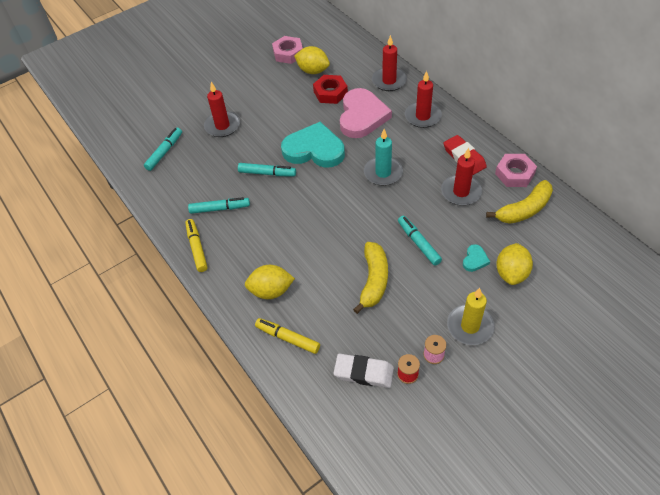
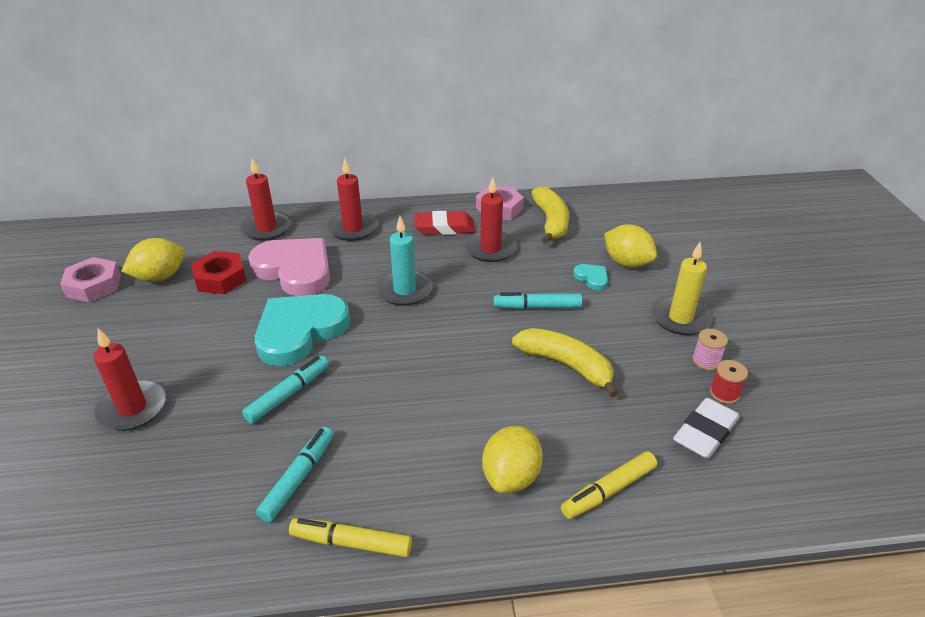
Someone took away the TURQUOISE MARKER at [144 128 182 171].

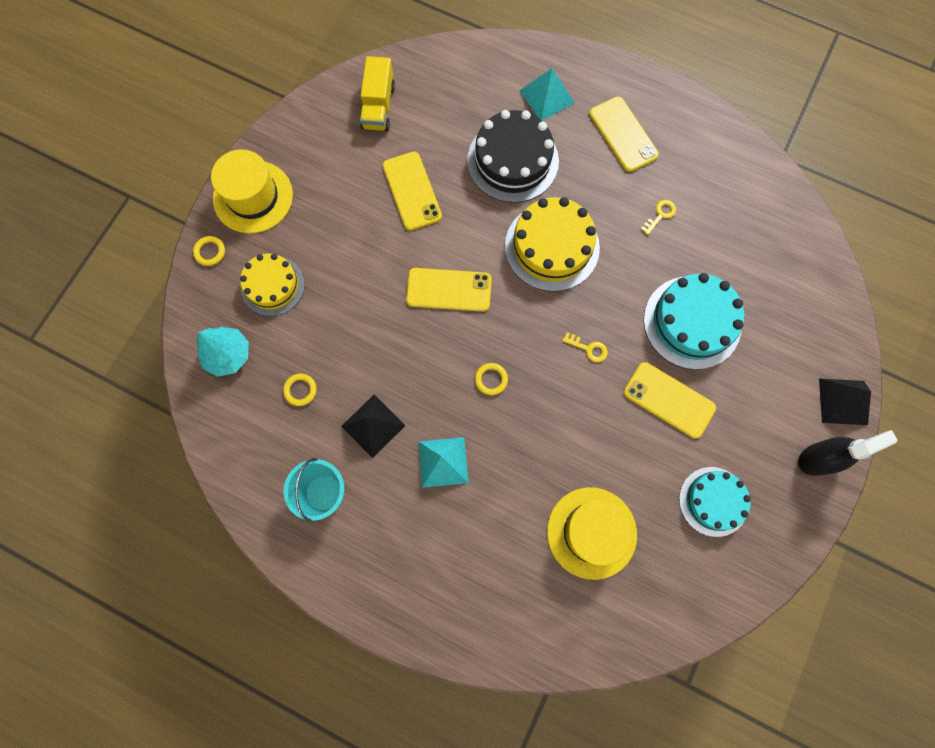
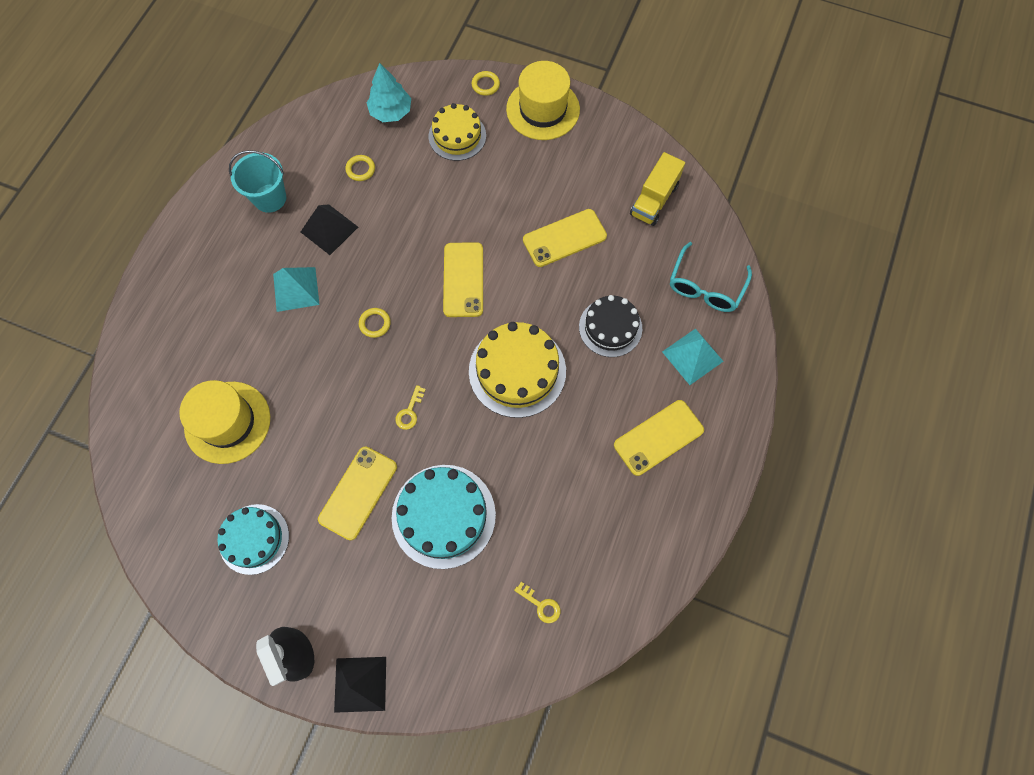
Someone rotated the YELLOW TRUCK at [360 56 395 131] by 60 degrees counterclockwise. Someone scaled the BLACK CAKE at [467 110 559 203] by 0.66. Someone carried the YELLOW KEY from [641 200 676 235] to [514 582 561 623]. Someone put down the TURQUOISE GLASSES at [670 242 752 312].

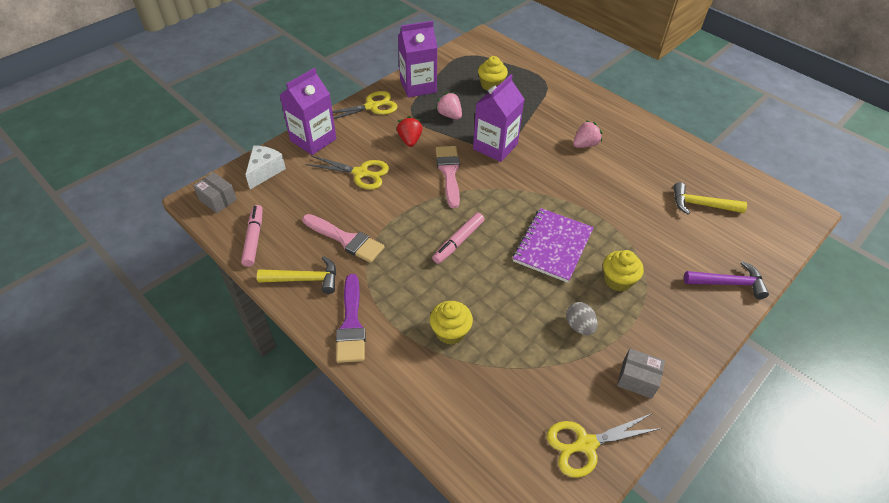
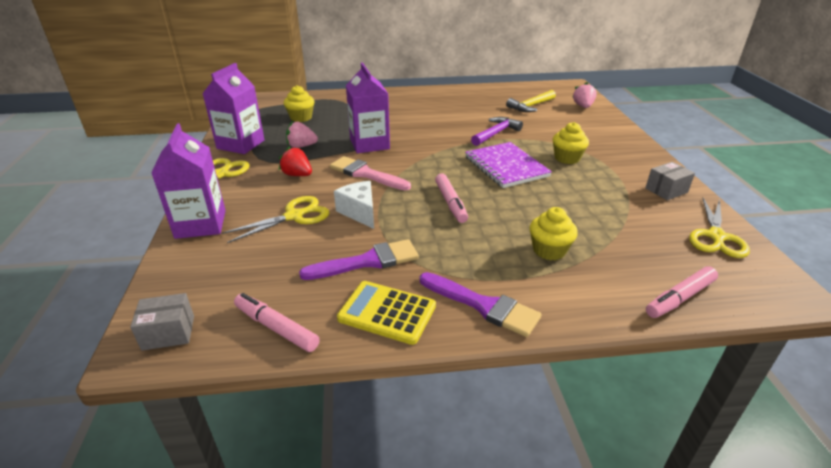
Someone carried the PINK STRAWBERRY from [573 121 602 148] to [573 82 597 108]. Someone carried the WHITE CHEESE from [245 145 286 189] to [334 181 374 229]. Someone repainted the PINK BRUSH at [303 214 384 263], which became the PURPLE BRUSH at [299 239 419 280]. Someone swapped the YELLOW HAMMER at [257 256 336 294] for the YELLOW CALCULATOR at [337 281 436 345]. Someone carried the PURPLE HAMMER from [684 261 769 299] to [471 117 523 146]. Someone took away the GREY EGG at [566 302 598 335]. Someone put down the PINK MARKER at [646 266 718 318].

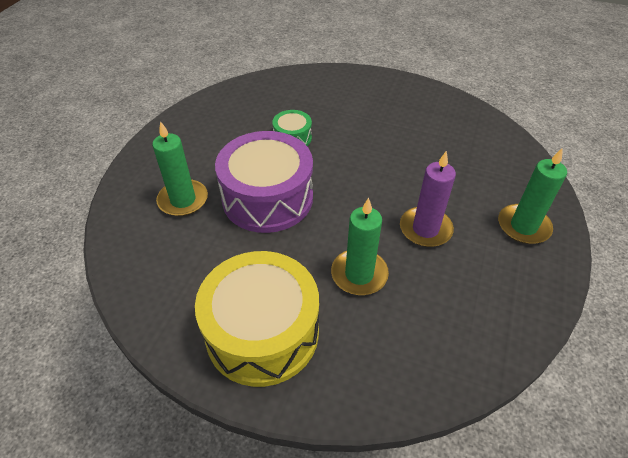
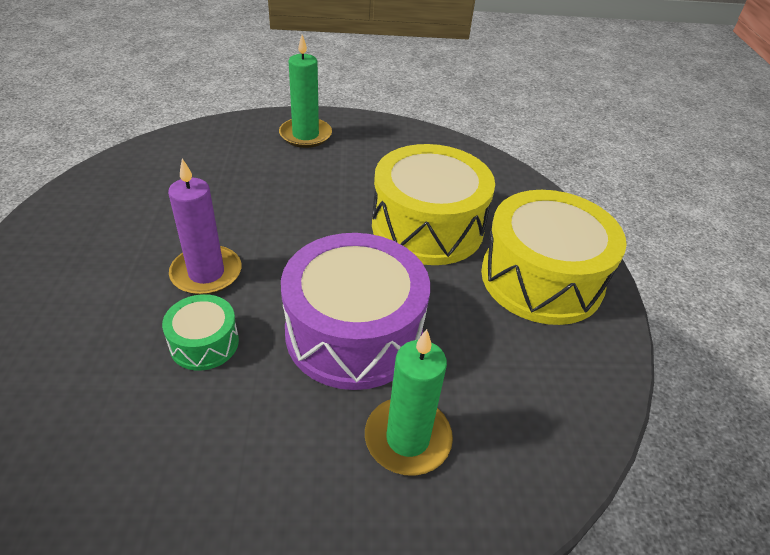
Someone carried the PURPLE CANDLE from [400 151 456 247] to [168 158 241 295]. Someone swapped the GREEN CANDLE at [331 198 389 295] for the YELLOW DRUM at [372 144 495 265].

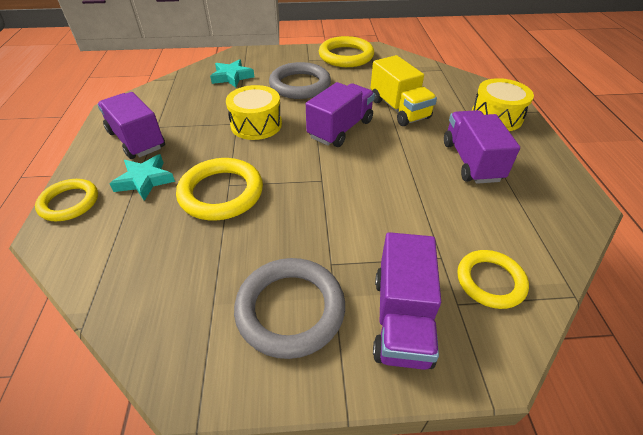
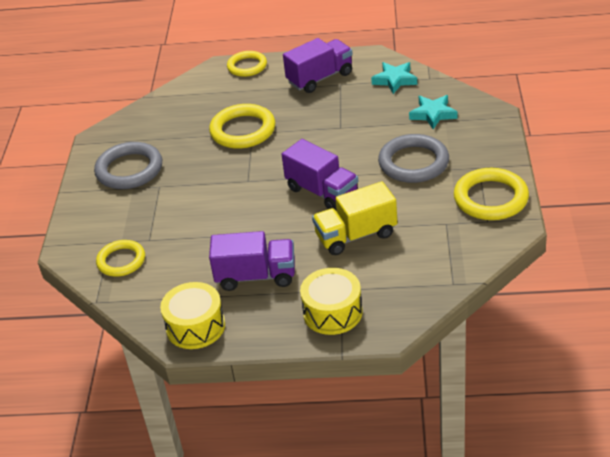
Someone carried the YELLOW DRUM from [226 85 282 140] to [160 282 225 349]. Someone carried the TURQUOISE STAR from [109 154 175 201] to [371 62 417 94]. Someone took away the PURPLE TRUCK at [373 232 441 370].

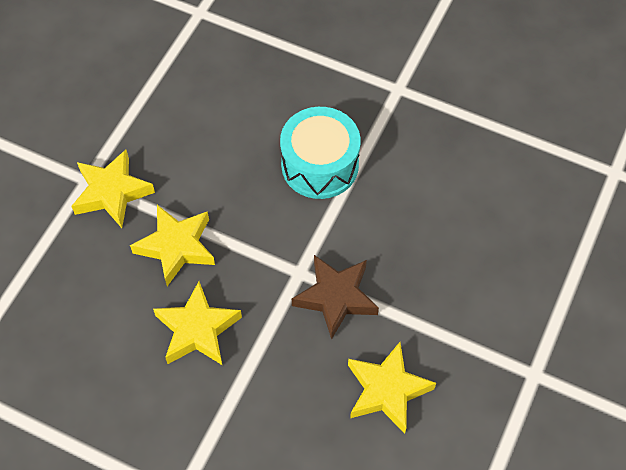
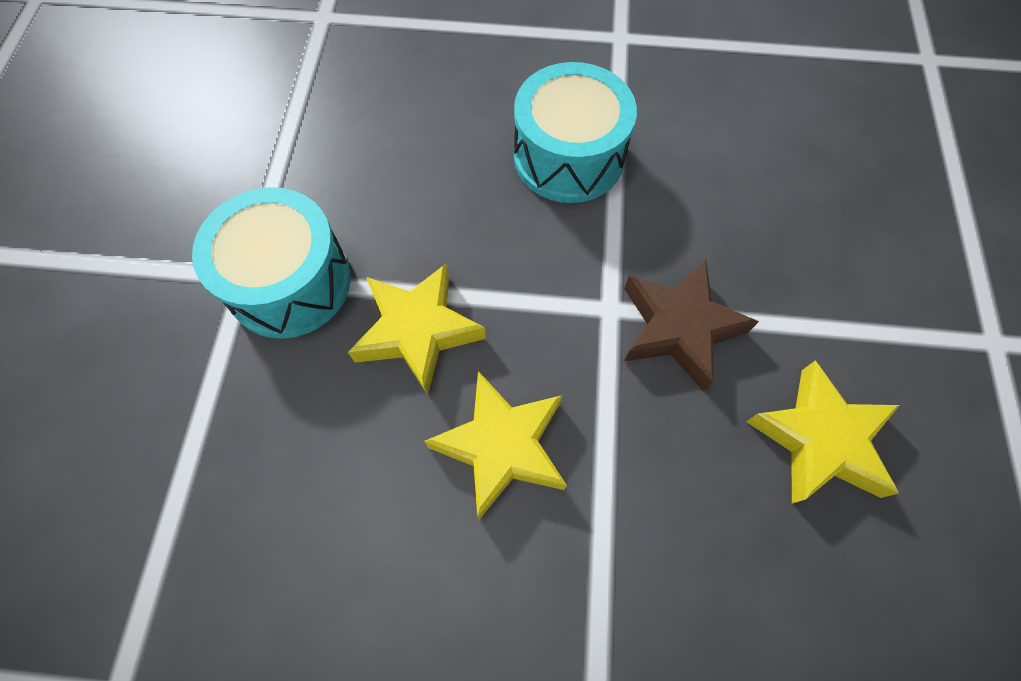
Someone swapped the YELLOW STAR at [71 149 155 228] for the TURQUOISE DRUM at [192 187 351 339].

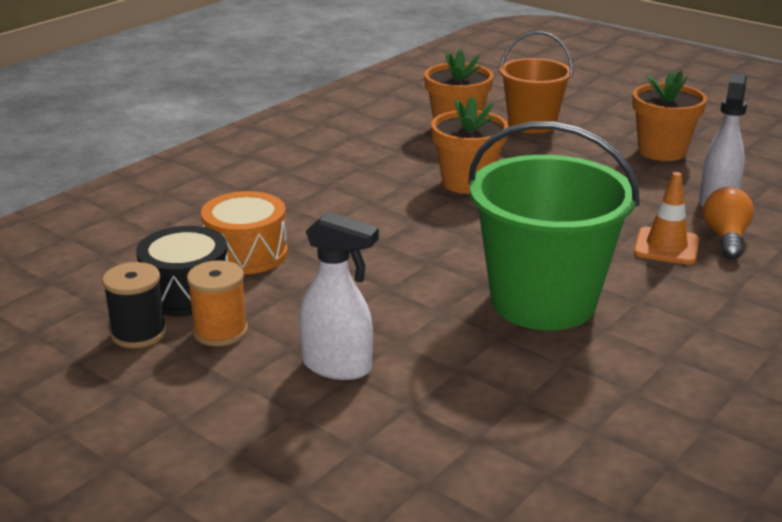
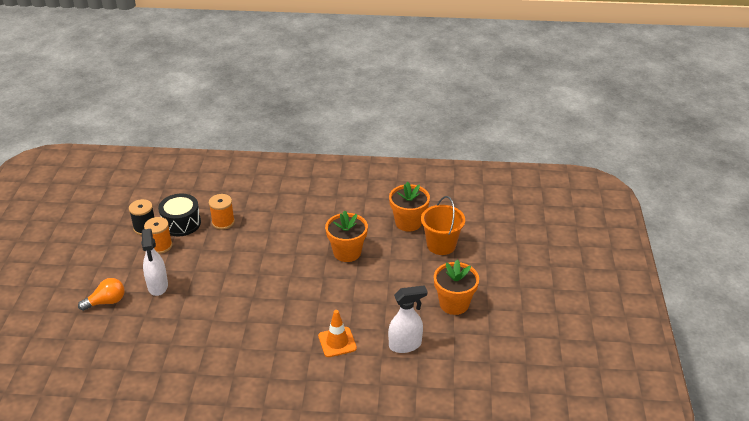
Someone took away the GREEN BUCKET at [468 122 640 330]. Someone carried the ORANGE LIGHT BULB from [703 187 754 259] to [78 278 125 311]. Someone swapped the ORANGE DRUM at [201 191 288 274] for the ORANGE SPOOL at [209 194 235 230].

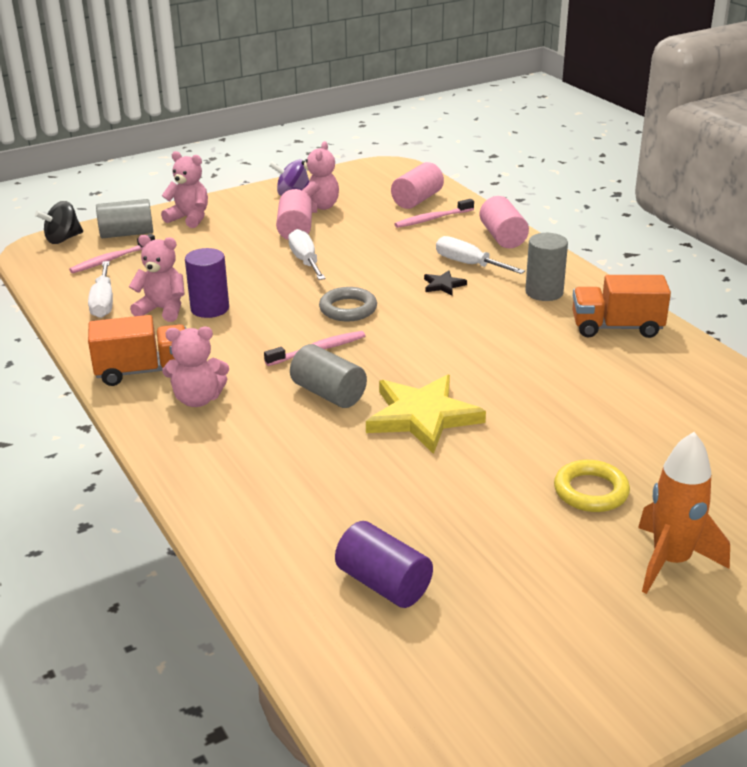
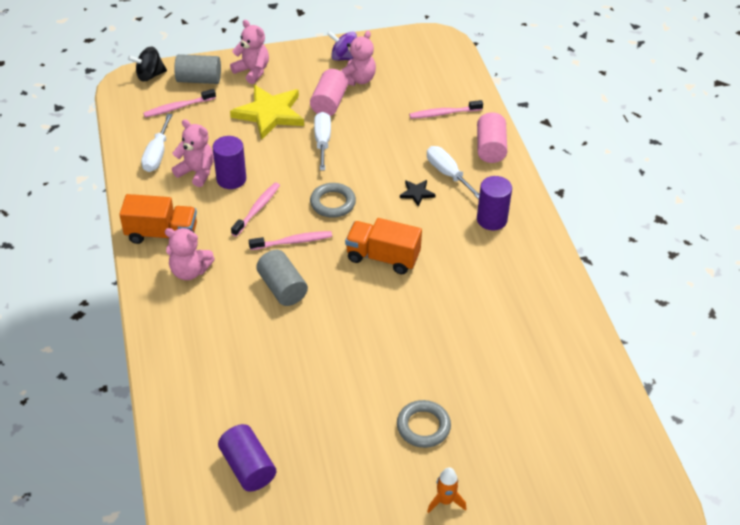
Someone took away the PINK CYLINDER at [391 162 444 209]. Someone repainted the GREY CYLINDER at [525 233 568 301], which became the PURPLE CYLINDER at [477 176 512 230]. Someone carried the ORANGE TRUCK from [572 275 671 338] to [345 218 422 274]. Someone carried the YELLOW STAR from [366 374 486 454] to [230 85 304 140]. Someone scaled the ORANGE ROCKET at [638 432 730 594] by 0.56. Someone repainted the YELLOW RING at [554 460 630 512], which became the GREY RING at [397 400 451 448]. Someone put down the PINK TOOTHBRUSH at [231 182 280 237].

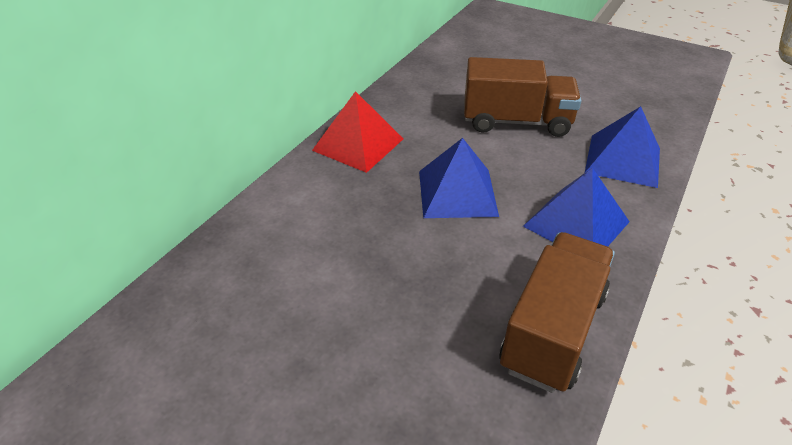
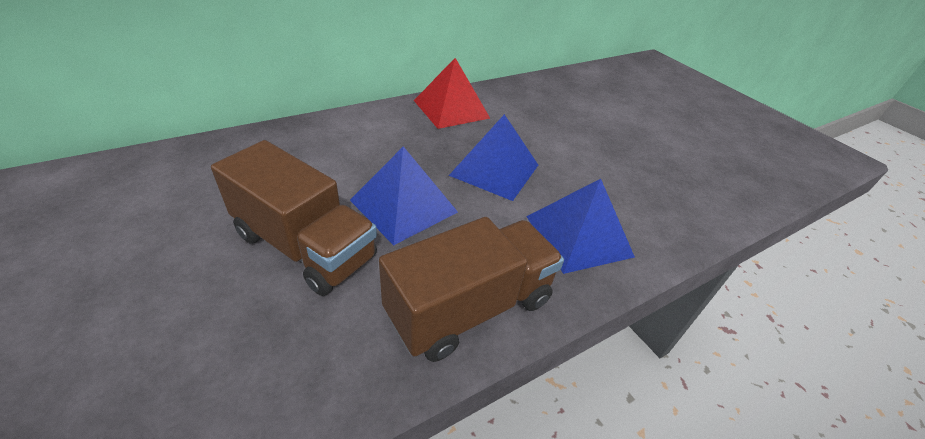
Someone carried the BROWN TRUCK from [464 57 581 137] to [211 140 377 296]. Someone carried the BLUE PYRAMID from [585 106 660 188] to [350 146 458 246].

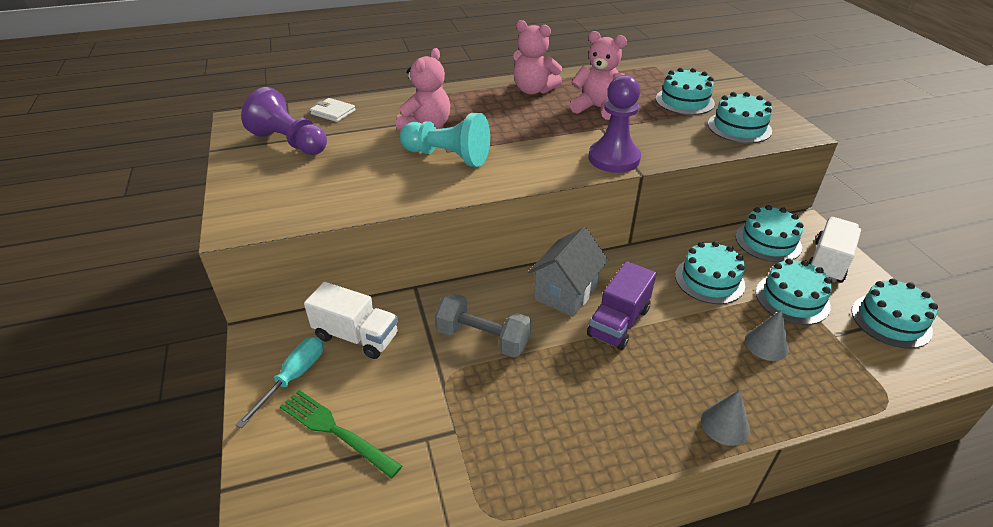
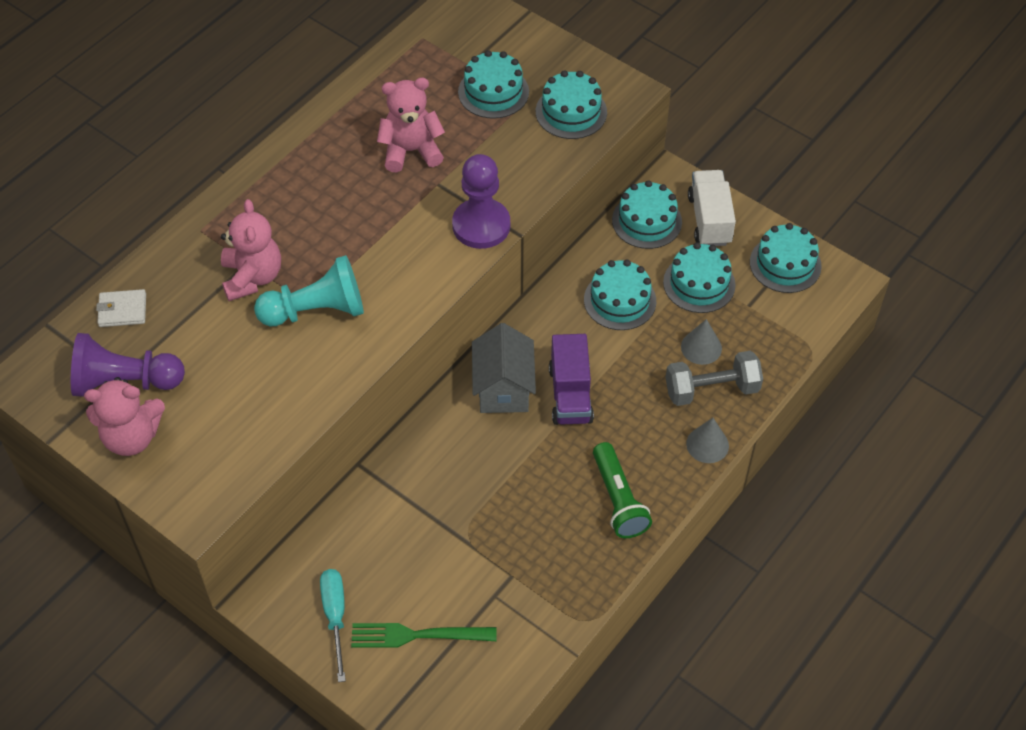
Someone carried the PINK TEDDY BEAR from [513 20 562 95] to [84 377 165 456]. Someone took away the WHITE TRUCK at [304 282 398 359]. Someone carried the GREY DUMBBELL from [435 293 531 358] to [665 351 763 406]. Someone put down the GREEN FLASHLIGHT at [593 442 652 538].

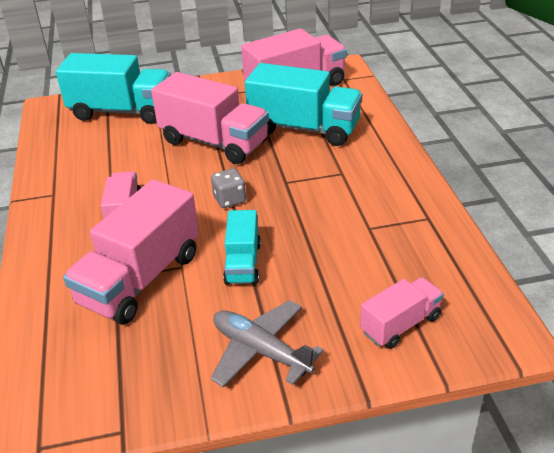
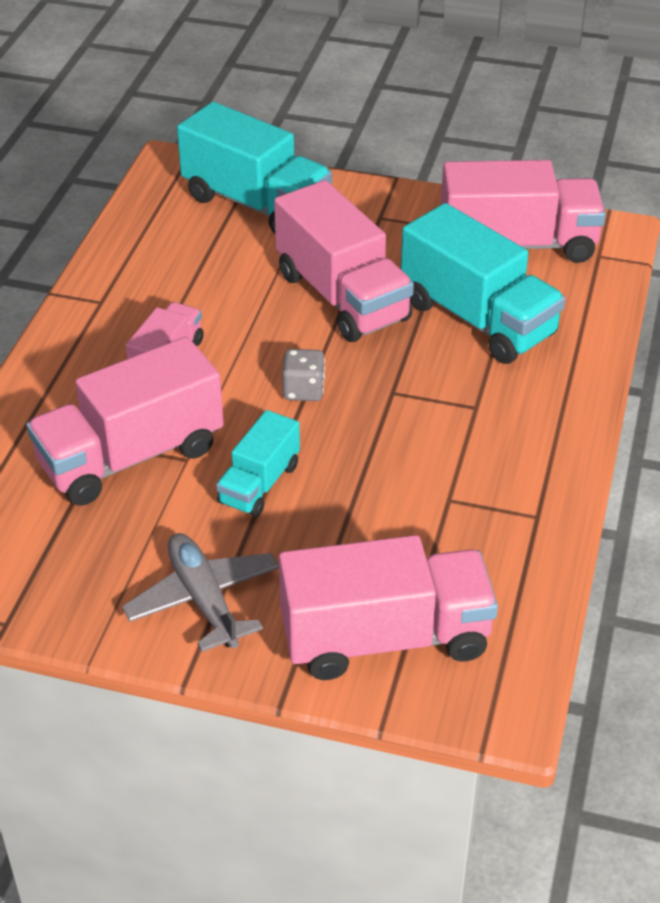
Someone scaled the PINK TRUCK at [360 277 444 349] by 1.81.

